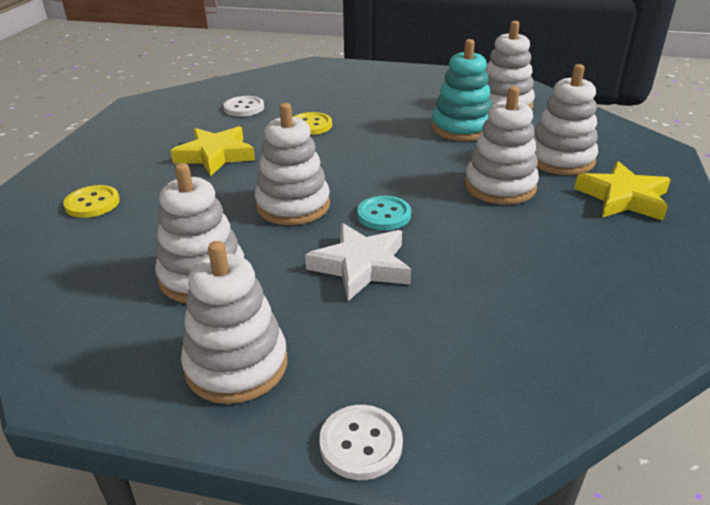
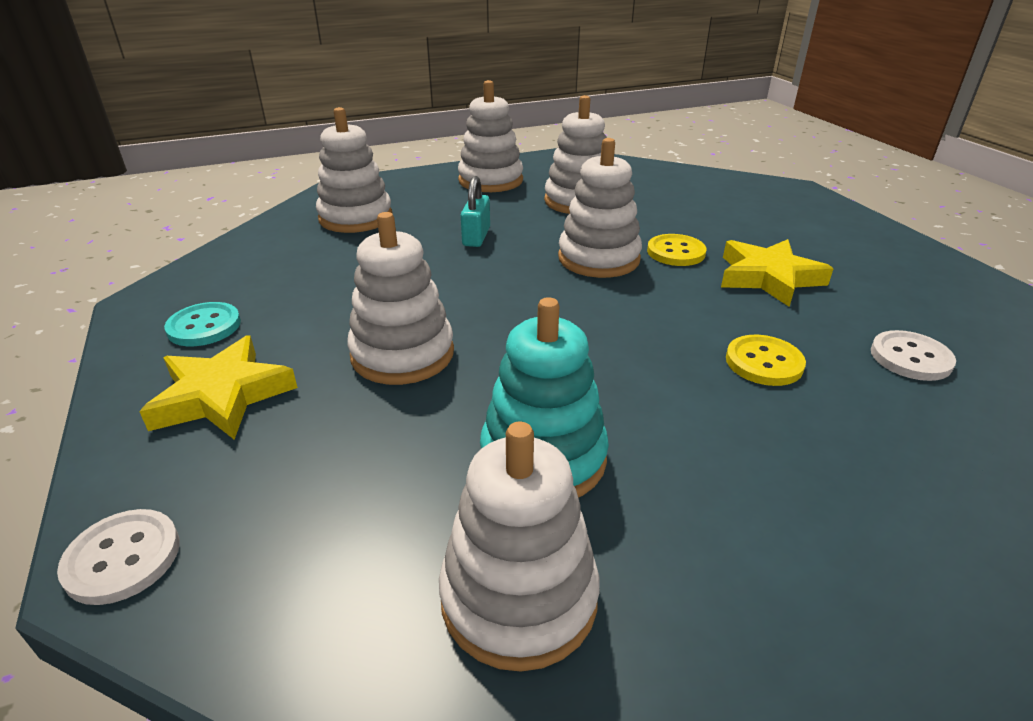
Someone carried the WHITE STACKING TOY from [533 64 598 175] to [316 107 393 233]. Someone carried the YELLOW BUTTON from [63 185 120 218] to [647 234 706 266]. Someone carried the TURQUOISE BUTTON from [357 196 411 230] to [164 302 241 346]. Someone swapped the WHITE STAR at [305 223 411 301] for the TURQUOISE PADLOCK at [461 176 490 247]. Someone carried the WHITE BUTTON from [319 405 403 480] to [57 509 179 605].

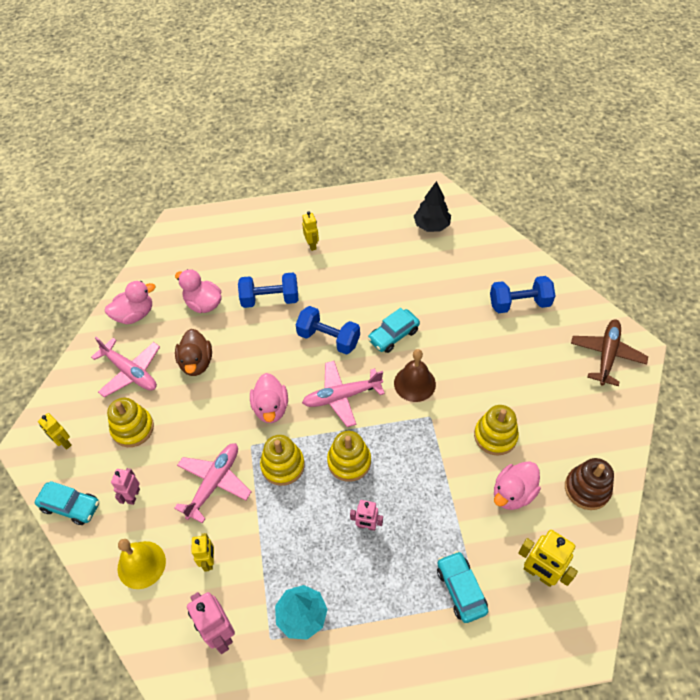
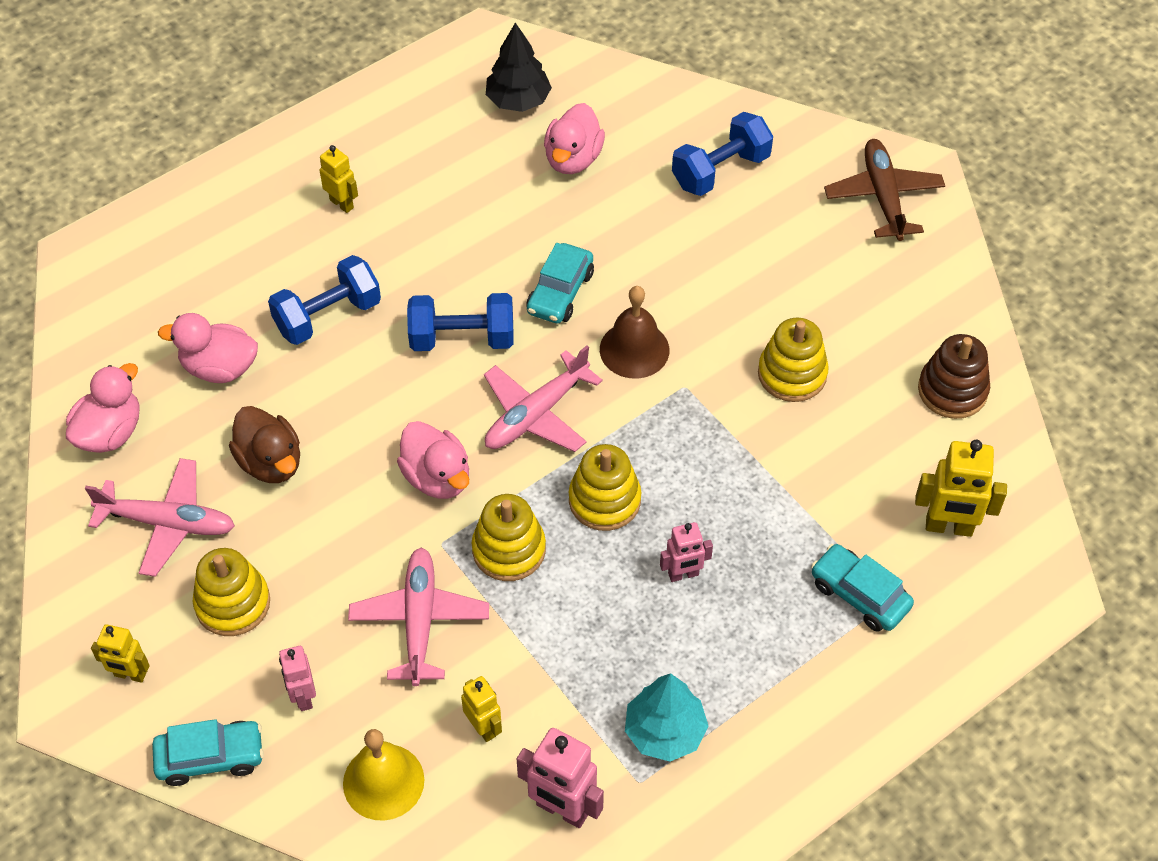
Someone carried the PINK DUCK from [494 461 541 510] to [544 103 605 174].

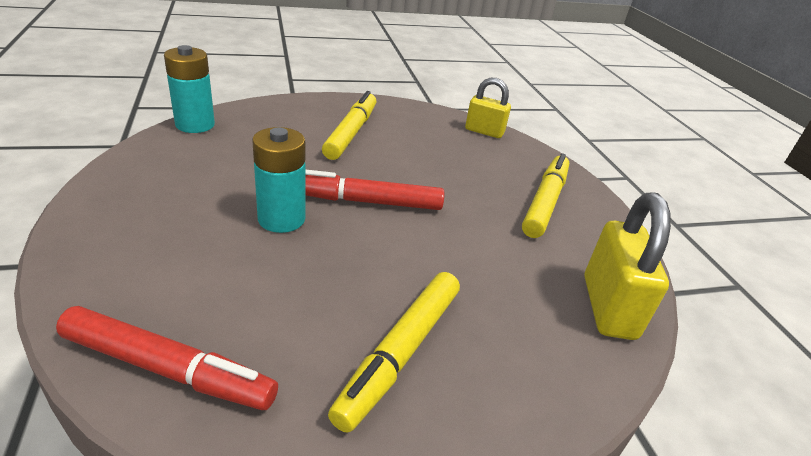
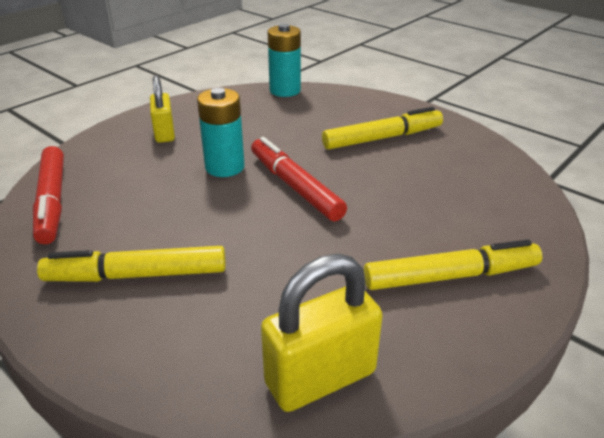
Someone carried the YELLOW PADLOCK from [465 78 511 138] to [150 75 175 143].

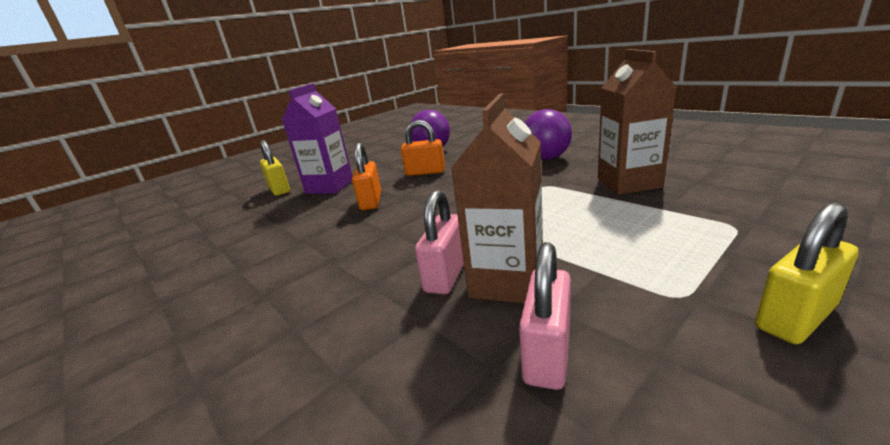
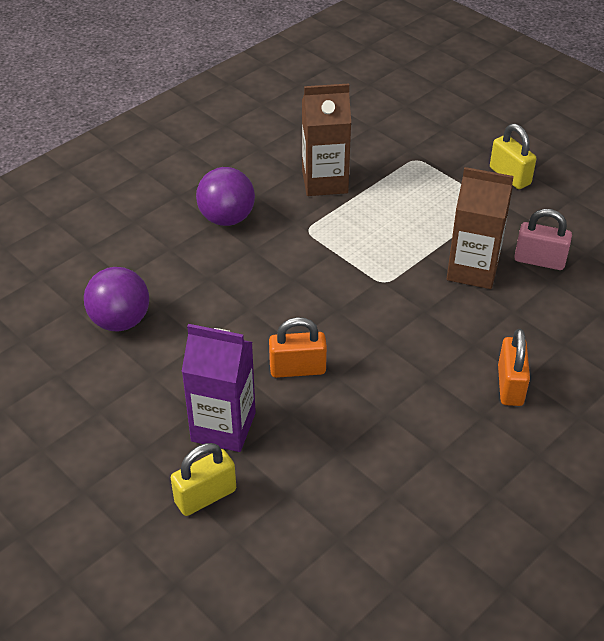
Someone carried the ORANGE PADLOCK from [401 120 445 176] to [498 329 530 406]. Someone took away the PINK PADLOCK at [415 190 464 294].

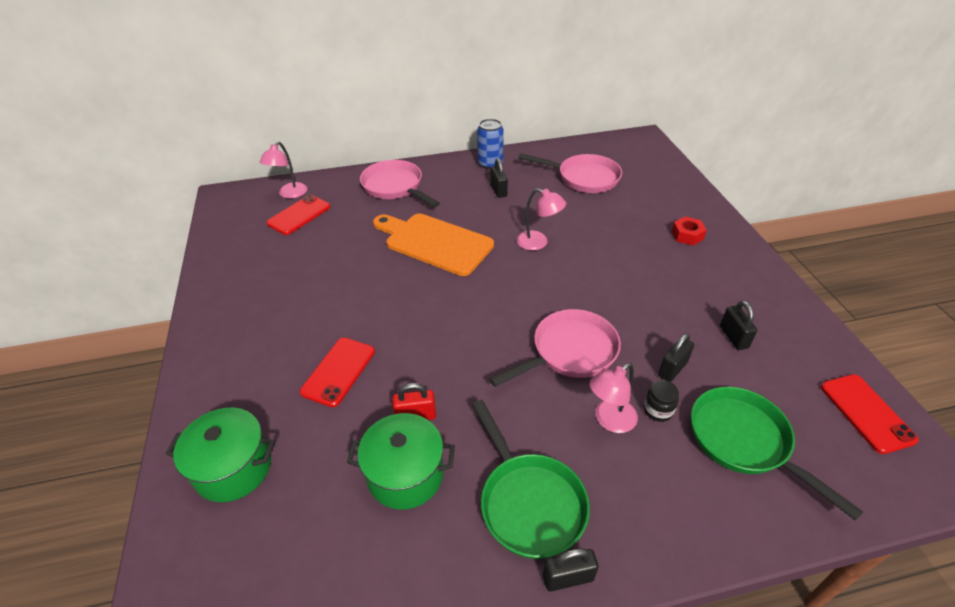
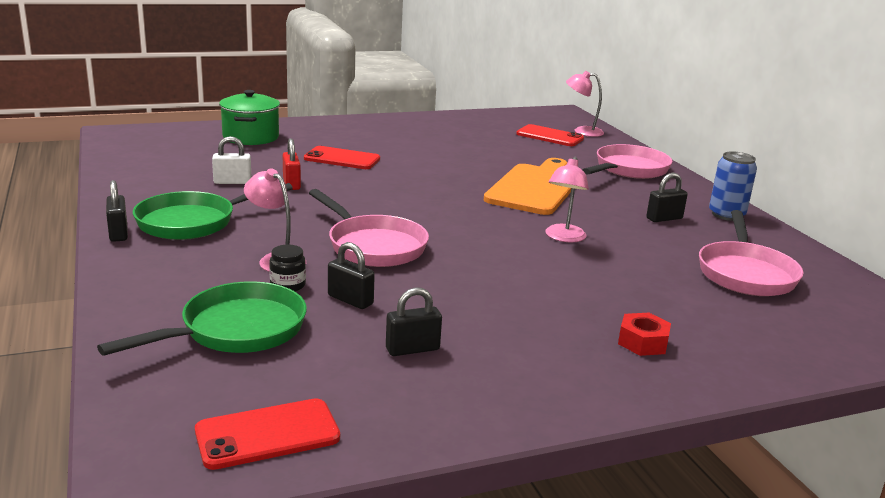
Someone swapped the GREEN POT at [347 413 455 510] for the WHITE PADLOCK at [212 136 251 184].

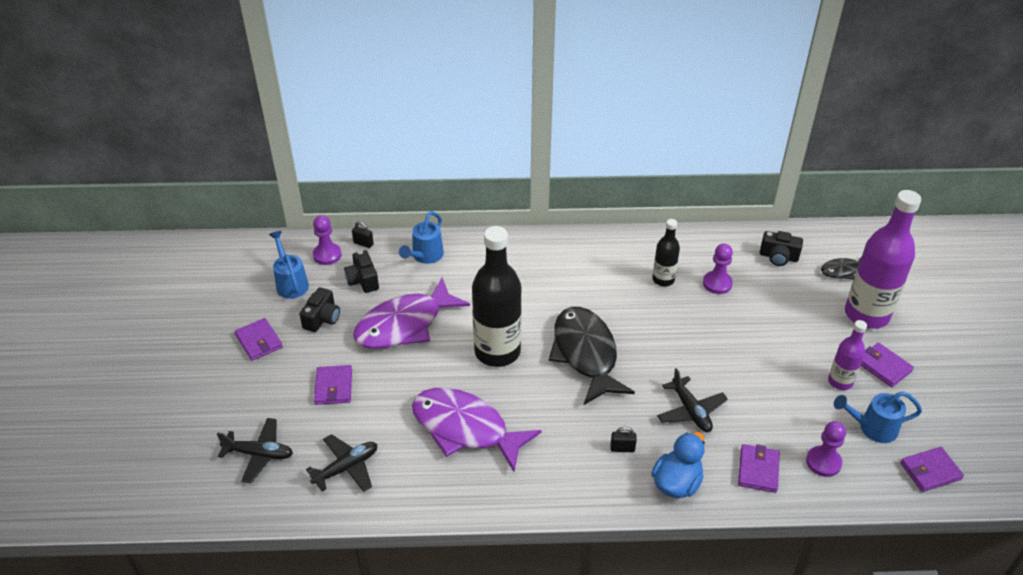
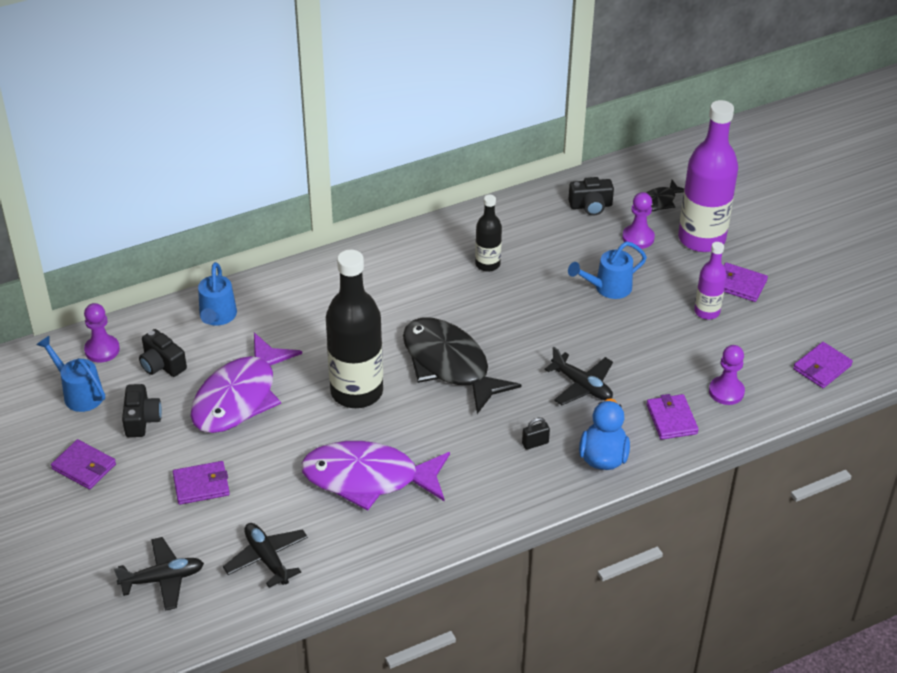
Someone took away the BLACK PADLOCK at [352 221 374 248]. Someone carried the PURPLE PAWN from [703 244 733 294] to [622 192 655 249]. Someone rotated the PURPLE WALLET at [314 365 352 405] by 75 degrees counterclockwise. Someone carried the BLUE WATERING CAN from [834 391 922 443] to [568 241 647 299]. Someone rotated the BLACK PLANE at [306 434 377 492] by 60 degrees counterclockwise.

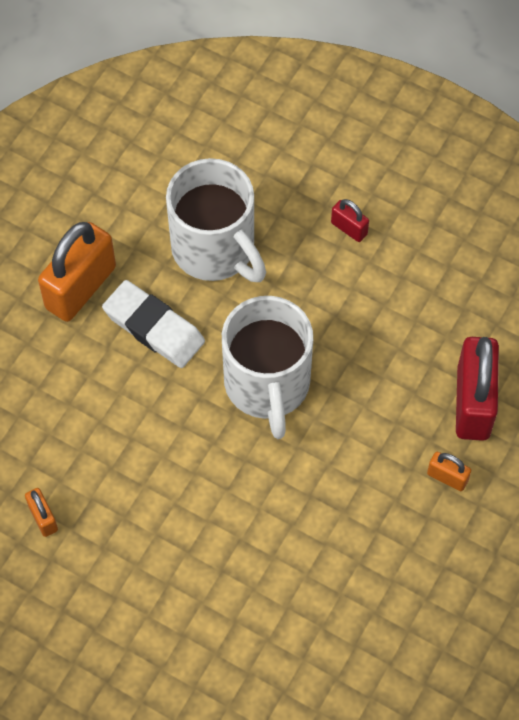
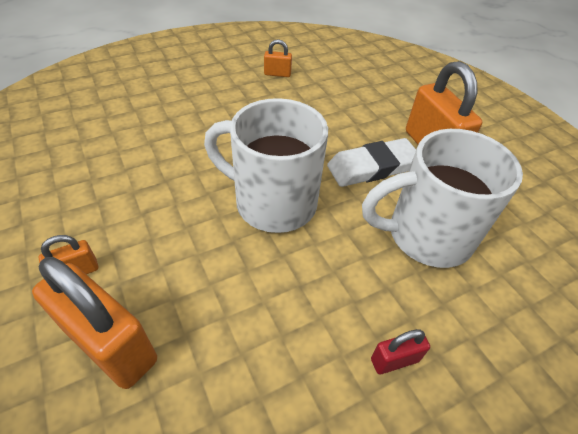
Someone repainted the RED PADLOCK at [456 337 499 441], which became the ORANGE PADLOCK at [32 257 157 389].

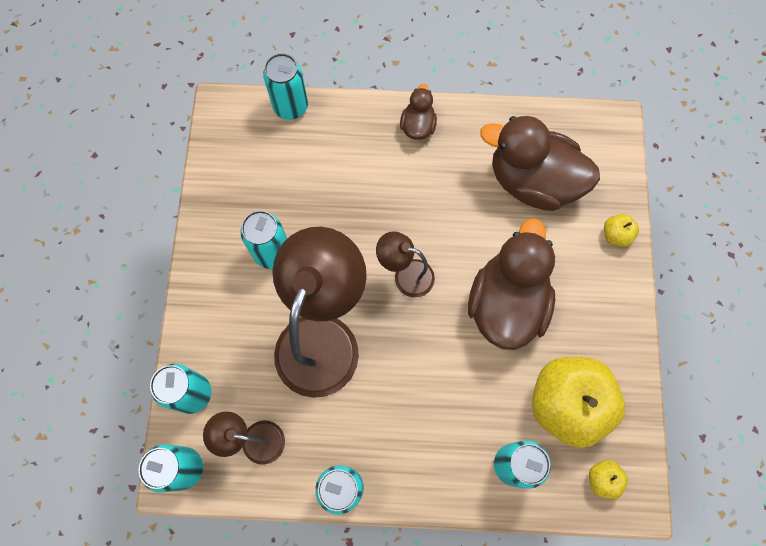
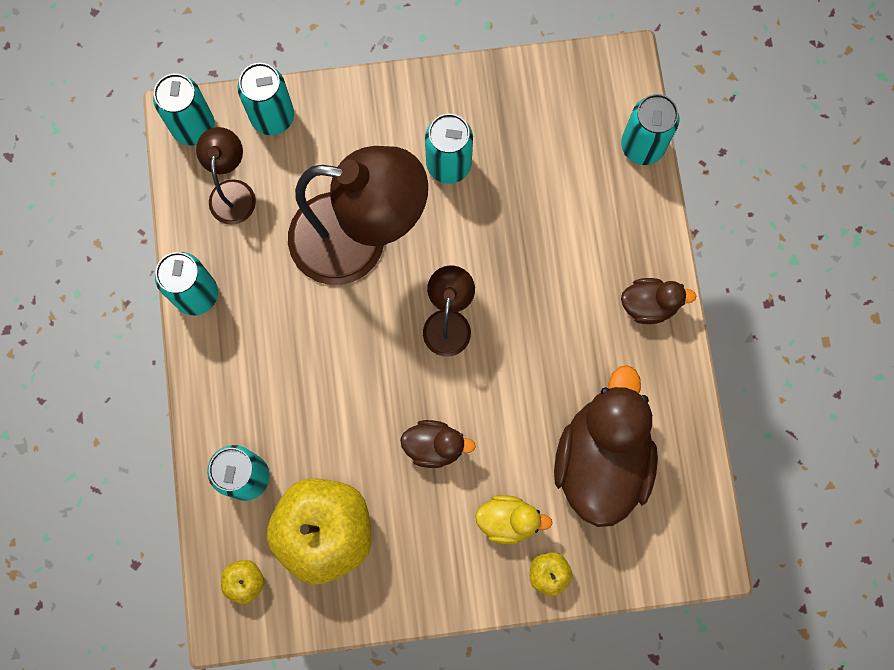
Someone scaled the BROWN DUCK at [468 218 555 350] by 0.48. Someone put down the YELLOW DUCK at [475 495 552 544].

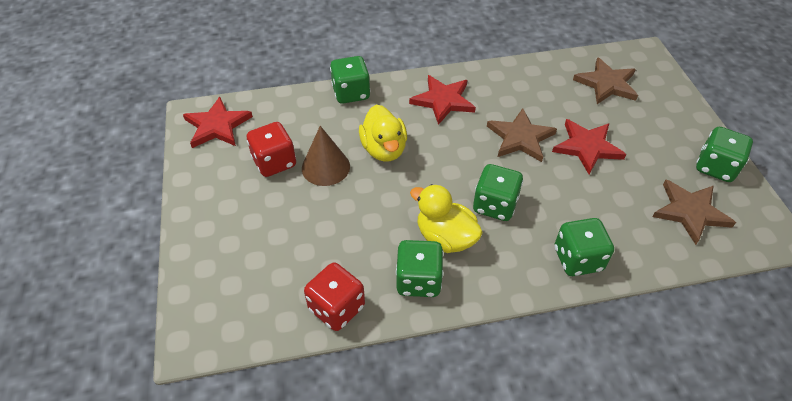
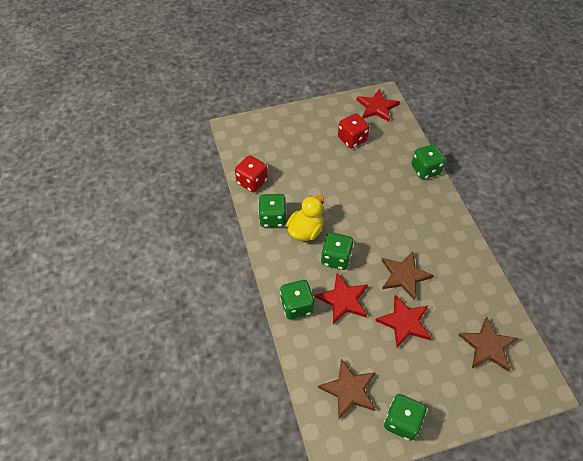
Someone carried the RED STAR from [409 75 476 125] to [315 273 368 324]. Someone took away the YELLOW DUCK at [359 105 407 162]. Someone took away the BROWN CONE at [302 126 350 186].

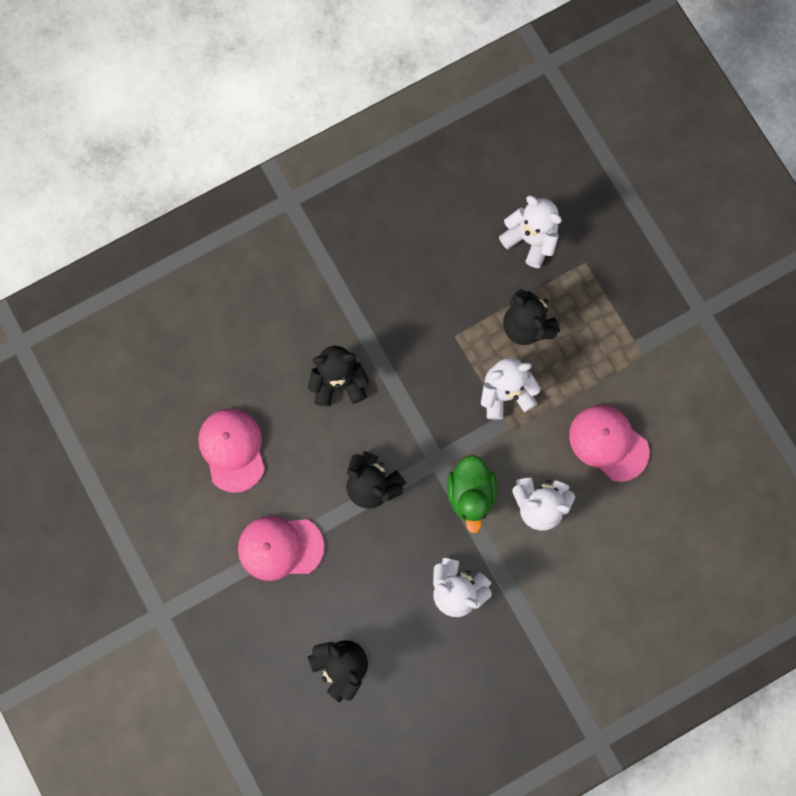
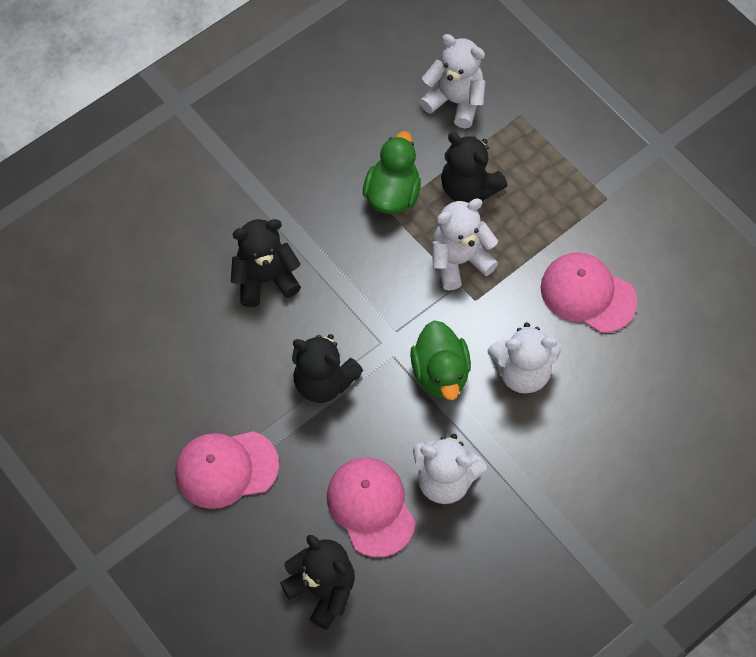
Someone carried the PINK CAP from [198 409 265 493] to [327 458 416 557]. Someone put down the GREEN DUCK at [363 131 421 214].

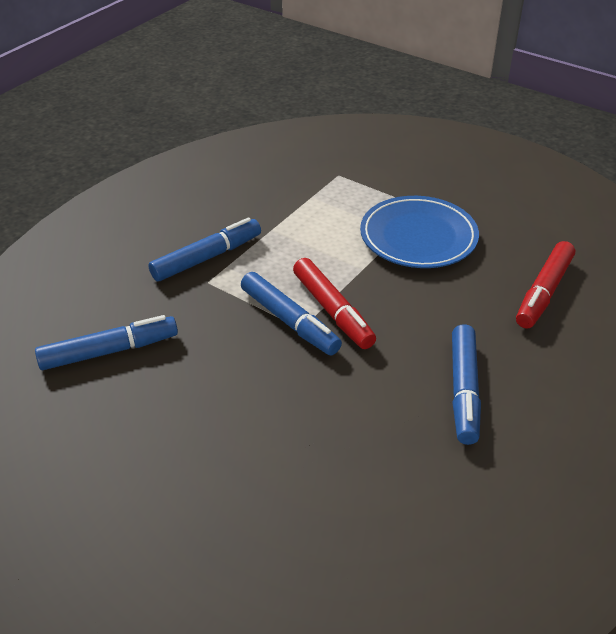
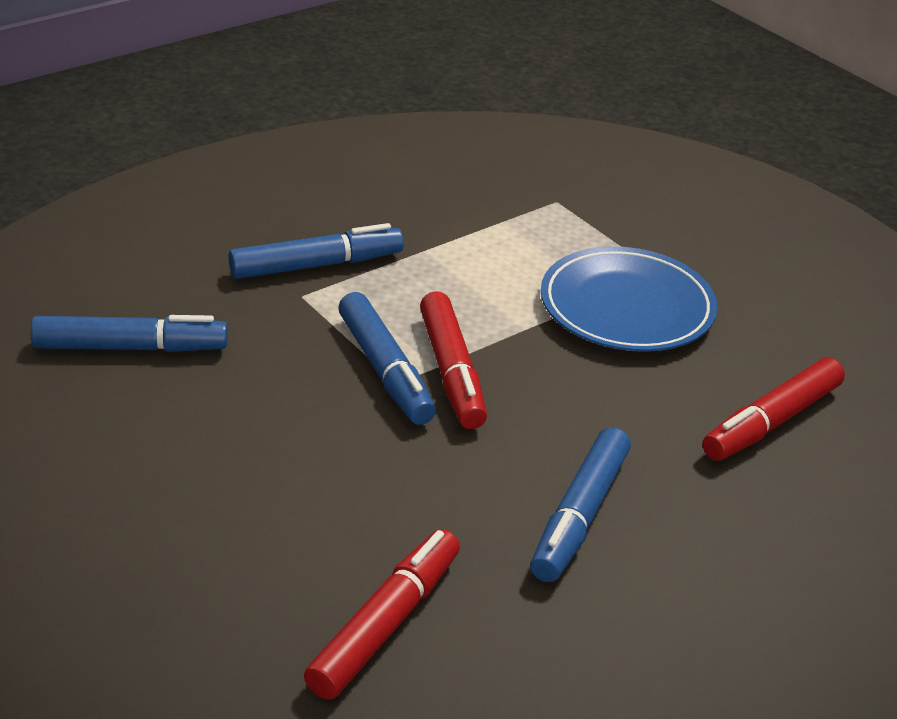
Someone put down the RED MARKER at [304 529 460 700].

